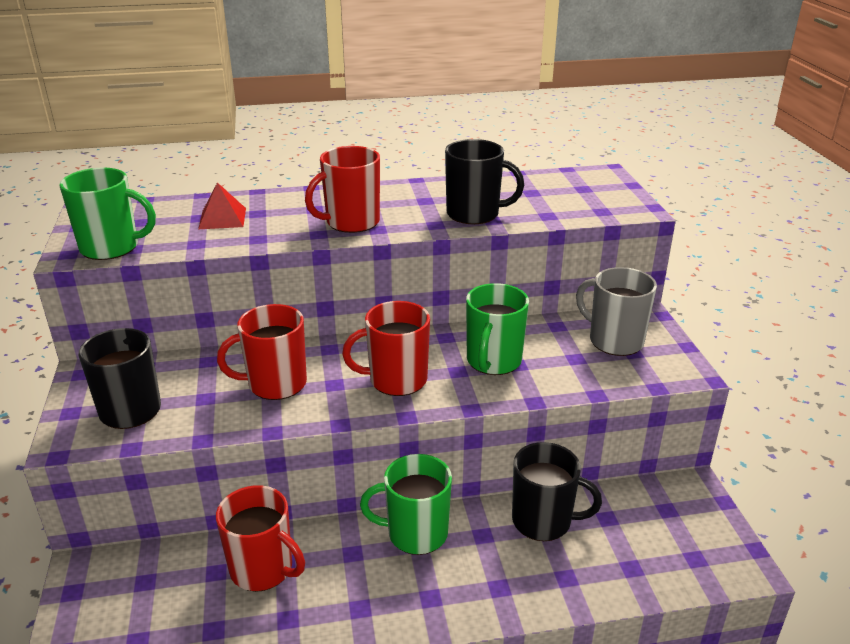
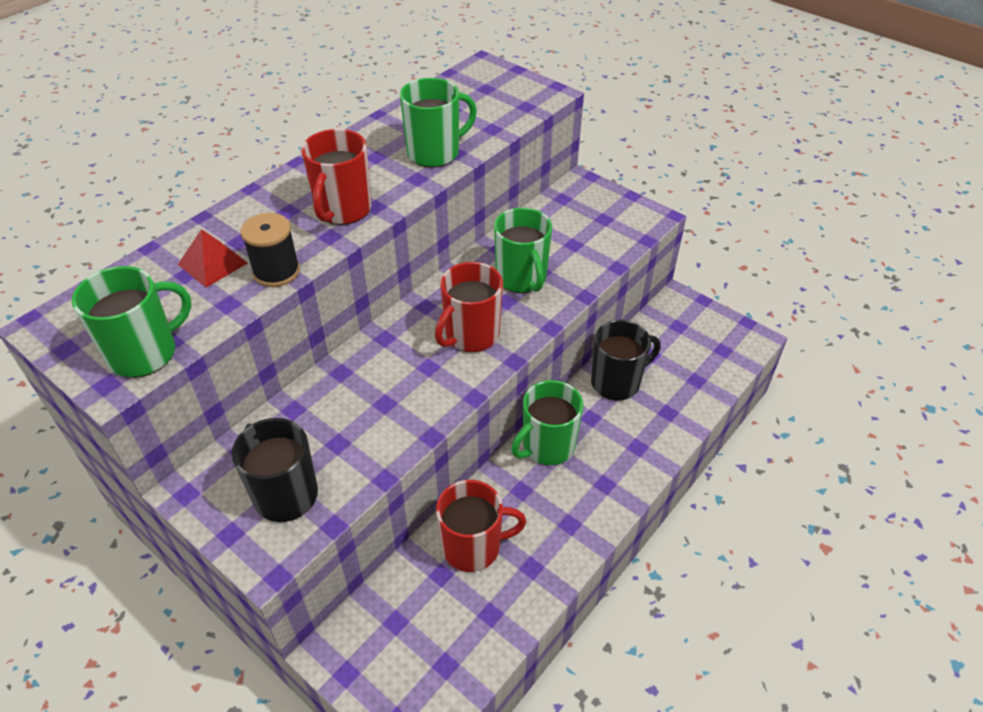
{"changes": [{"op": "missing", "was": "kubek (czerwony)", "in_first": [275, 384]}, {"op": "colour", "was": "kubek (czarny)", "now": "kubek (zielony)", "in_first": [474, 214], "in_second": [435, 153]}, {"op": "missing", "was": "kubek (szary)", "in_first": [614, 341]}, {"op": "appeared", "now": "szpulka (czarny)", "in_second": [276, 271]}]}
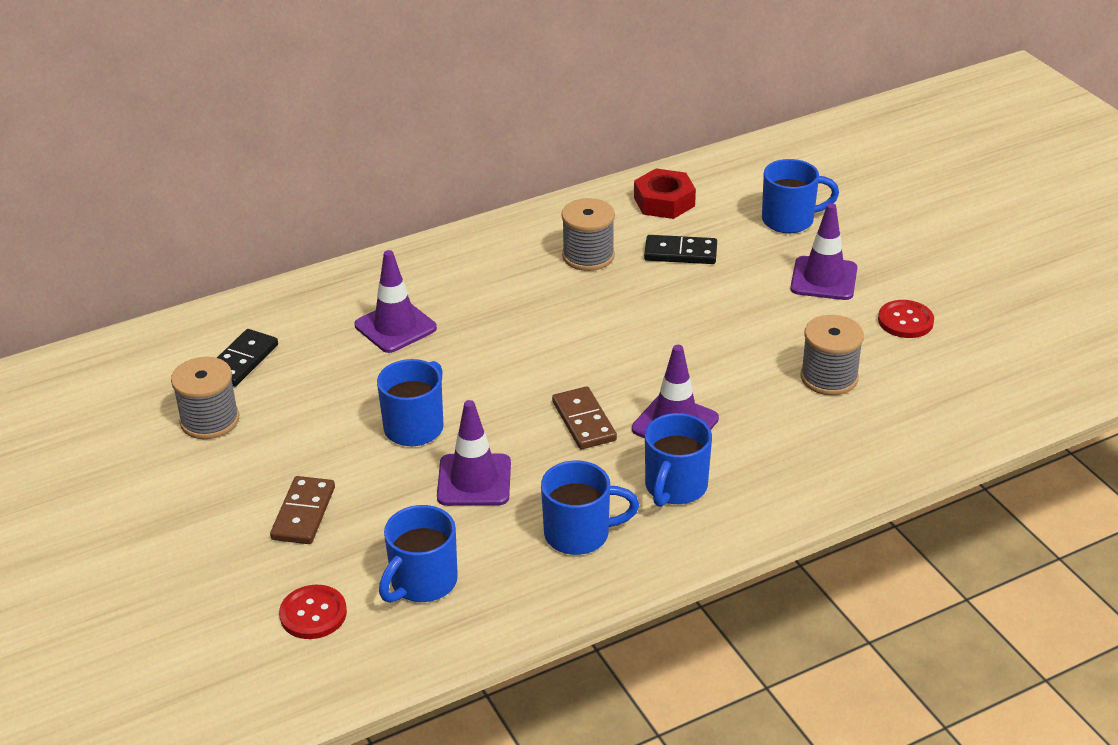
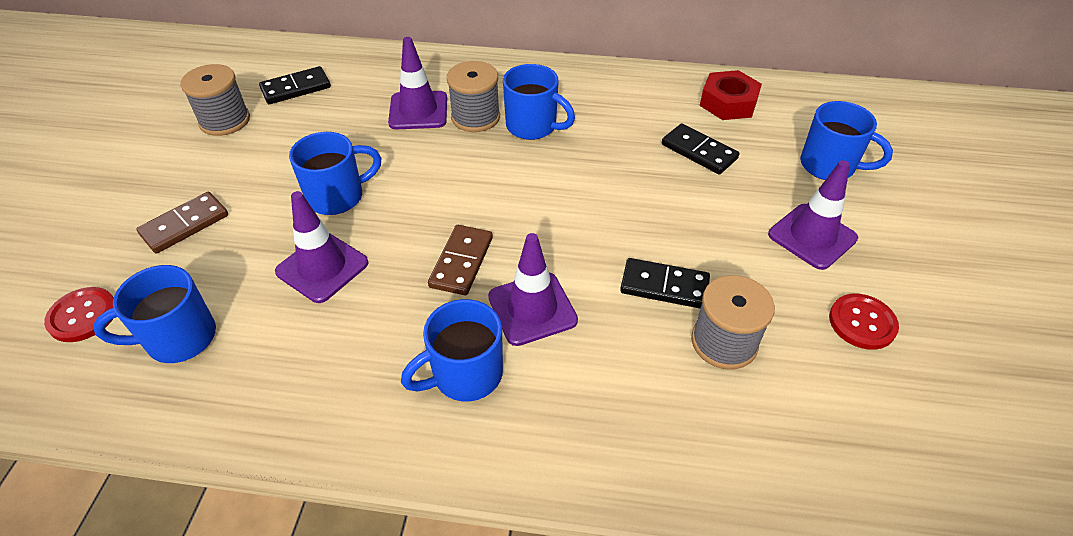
{"changes": [{"op": "relocated", "was": "kubek (niebieski)", "in_first": [579, 534], "in_second": [533, 126]}, {"op": "relocated", "was": "szpulka (szary)", "in_first": [588, 256], "in_second": [475, 117]}, {"op": "appeared", "now": "kostka domina (czarny)", "in_second": [664, 286]}]}
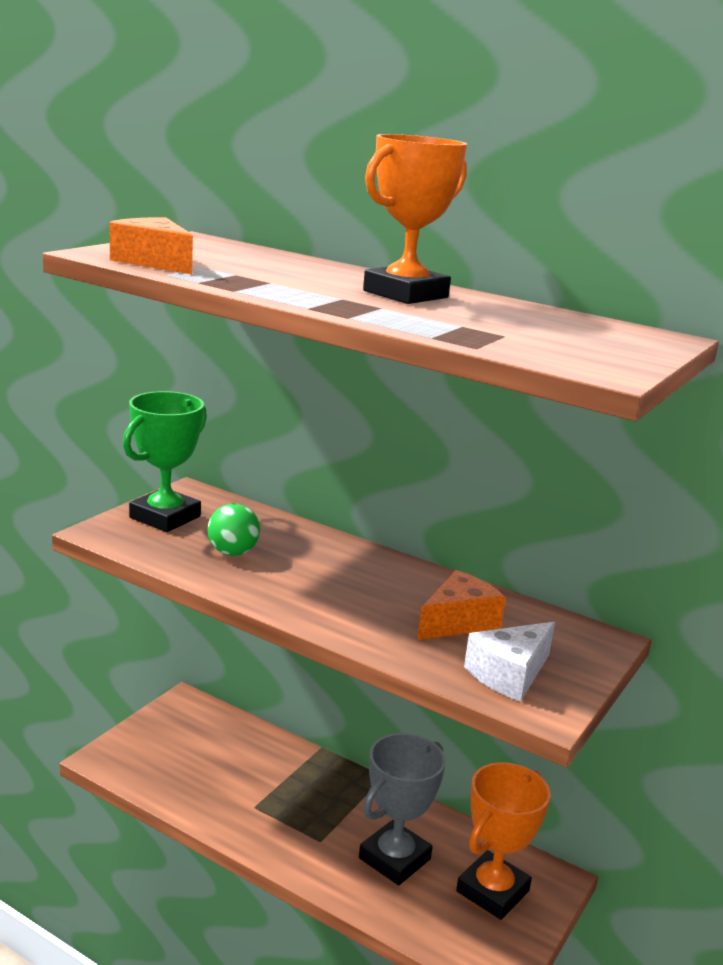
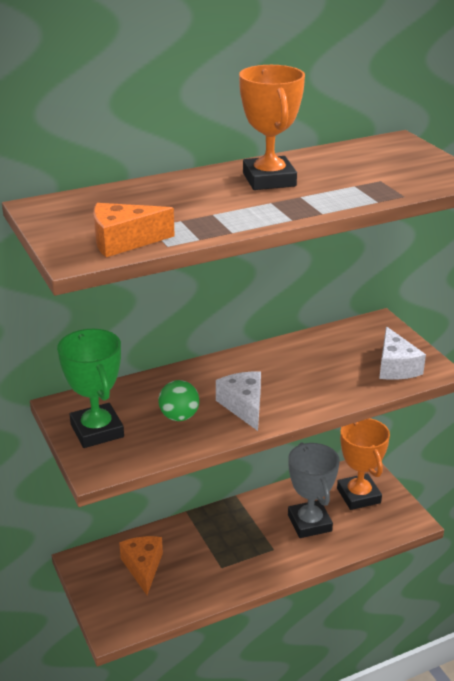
{"changes": [{"op": "relocated", "was": "ser (pomarańczowy)", "in_first": [458, 622], "in_second": [143, 567]}, {"op": "appeared", "now": "ser (biały)", "in_second": [244, 406]}]}
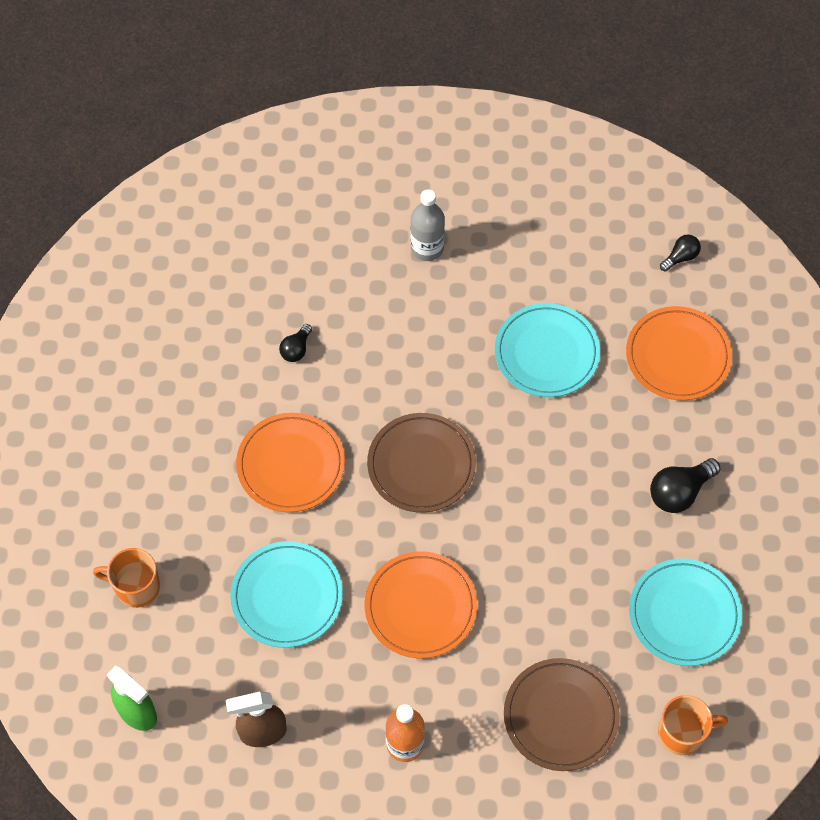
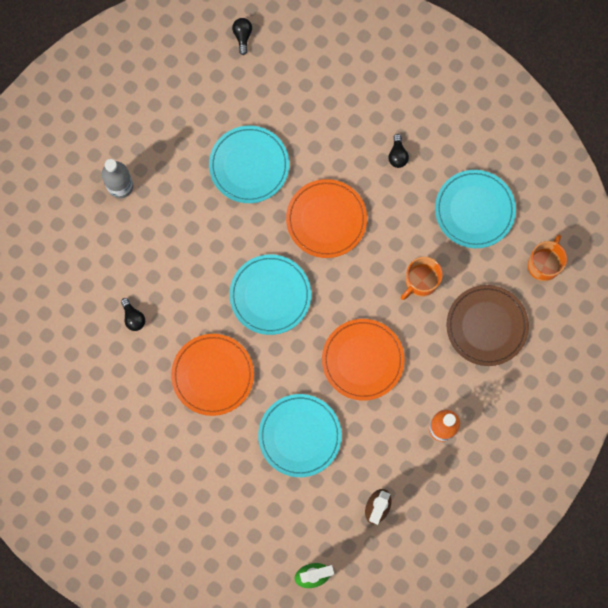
{"changes": [{"op": "relocated", "was": "kubek (pomarańczowy)", "in_first": [136, 587], "in_second": [420, 282]}, {"op": "colour", "was": "talerz (brązowy)", "now": "talerz (turkusowy)", "in_first": [421, 465], "in_second": [270, 295]}, {"op": "relocated", "was": "talerz (pomarańczowy)", "in_first": [677, 356], "in_second": [326, 219]}, {"op": "size", "was": "żarówka (czarny)", "in_first": [679, 492], "in_second": [397, 155], "ratio": 0.6}]}
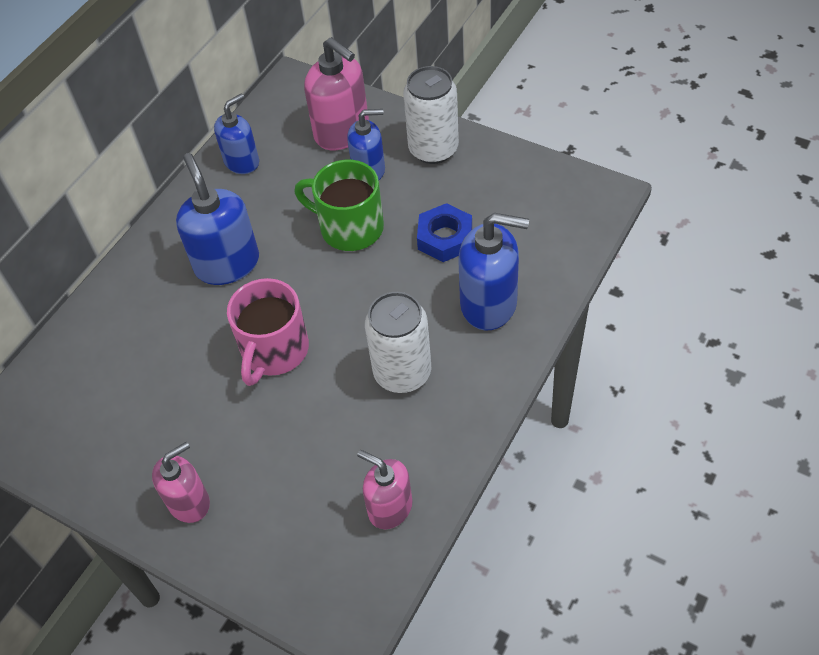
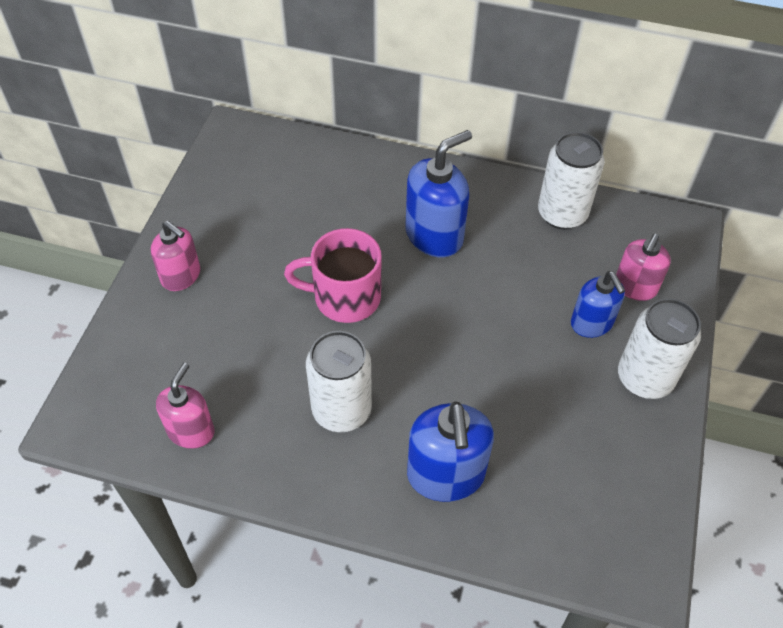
{"changes": [{"op": "exchanged", "was": "dozownik mydła (niebieski)", "now": "puszka (biały)", "in_first": [242, 162], "in_second": [562, 214]}, {"op": "missing", "was": "kubek (zielony)", "in_first": [349, 227]}, {"op": "size", "was": "dozownik mydła (różowy)", "in_first": [342, 132], "in_second": [635, 287], "ratio": 0.65}, {"op": "missing", "was": "nakrętka (niebieski)", "in_first": [445, 238]}]}
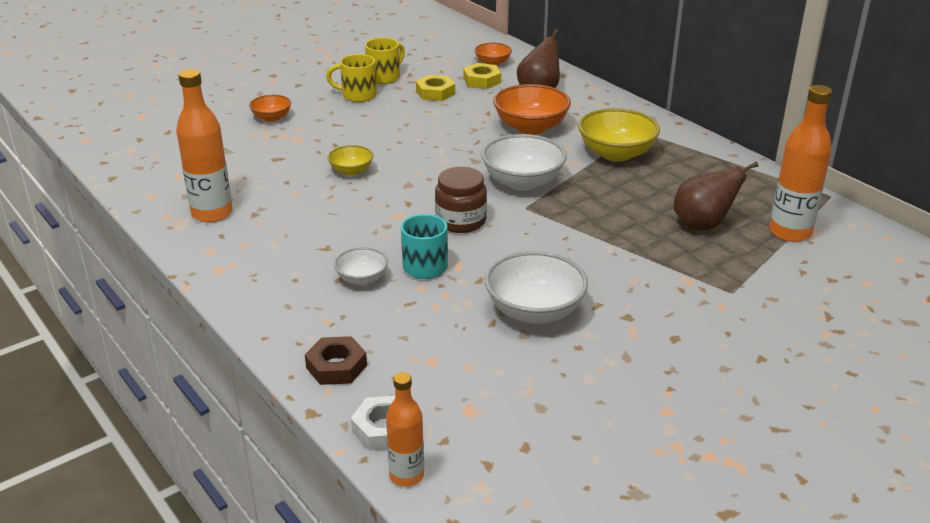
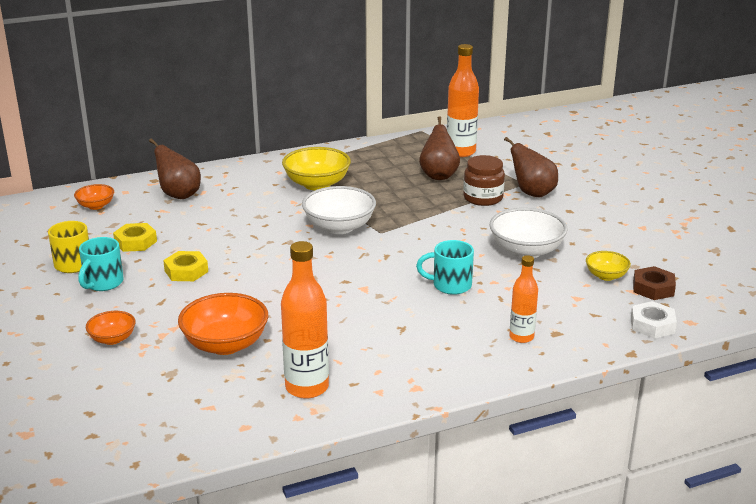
{"changes": [{"op": "relocated", "was": "nakrętka (brązowy)", "in_first": [336, 366], "in_second": [653, 288]}, {"op": "colour", "was": "kubek (żółty)", "now": "kubek (turkusowy)", "in_first": [358, 95], "in_second": [103, 283]}, {"op": "relocated", "was": "miska (żółty)", "in_first": [351, 171], "in_second": [606, 276]}, {"op": "missing", "was": "miska (biały)", "in_first": [362, 279]}, {"op": "relocated", "was": "butelka (pomarańczowy)", "in_first": [406, 475], "in_second": [521, 337]}, {"op": "relocated", "was": "słoik (brązowy)", "in_first": [460, 221], "in_second": [483, 198]}, {"op": "relocated", "was": "nakrętka (żółty)", "in_first": [482, 80], "in_second": [186, 271]}, {"op": "relocated", "was": "miska (pomarańczowy)", "in_first": [530, 127], "in_second": [225, 344]}, {"op": "appeared", "now": "gruszka (brązowy)", "in_second": [532, 193]}]}
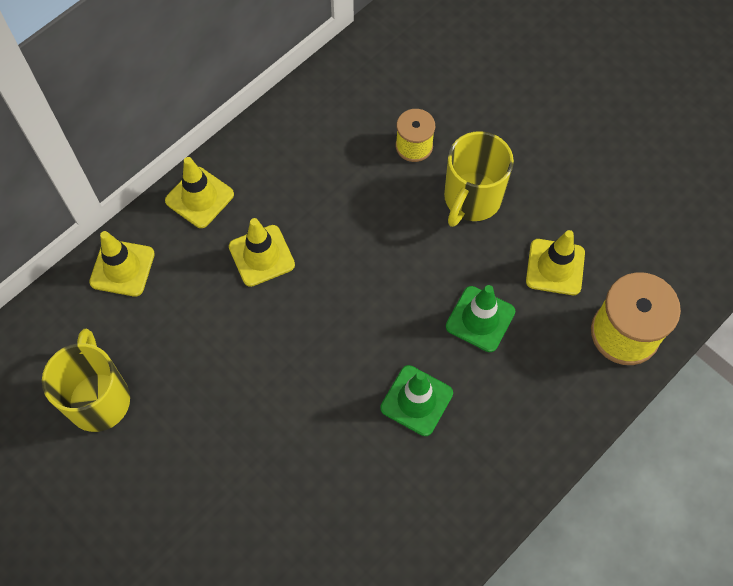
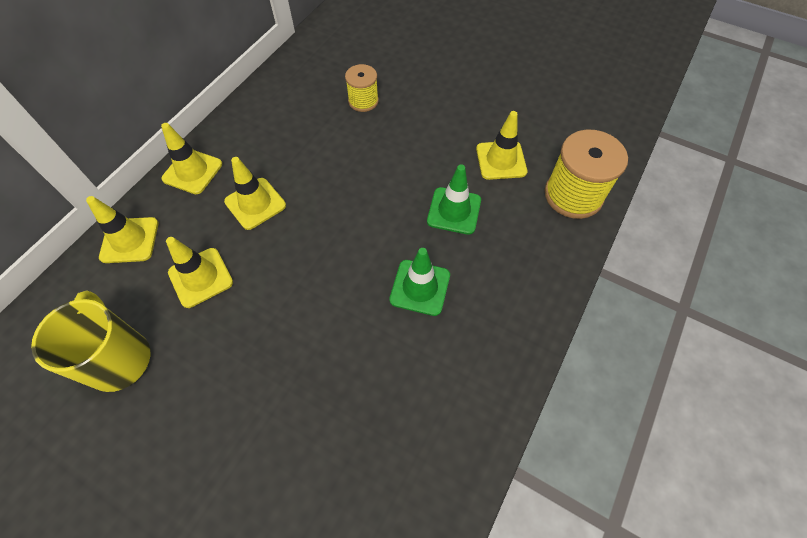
{"changes": [{"op": "missing", "was": "kubek (żółty)", "in_first": [471, 199]}, {"op": "appeared", "now": "pachołek (żółty)", "in_second": [201, 277]}]}
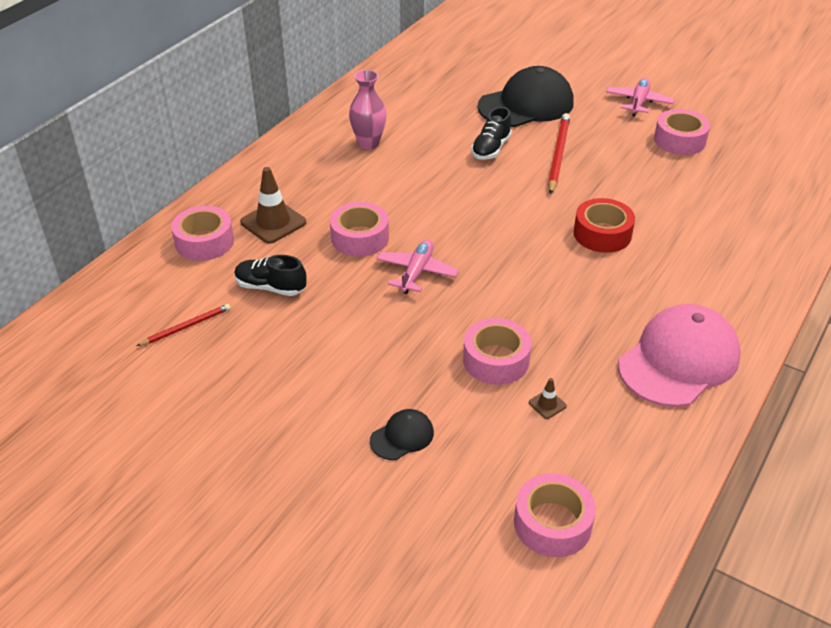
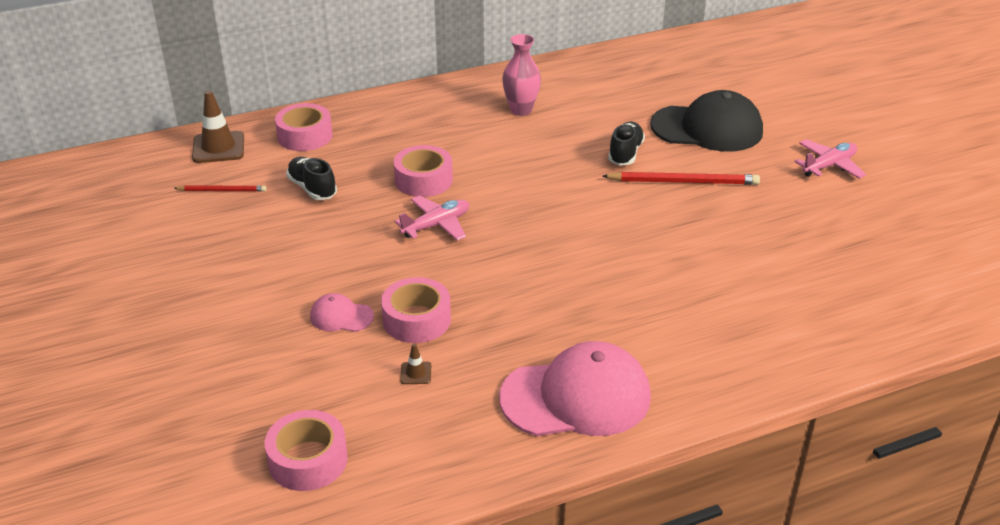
{"changes": [{"op": "relocated", "was": "pachołek (brązowy)", "in_first": [273, 222], "in_second": [218, 148]}, {"op": "missing", "was": "czapka (czarny)", "in_first": [402, 436]}, {"op": "spun", "was": "but (czarny)", "in_first": [491, 149], "in_second": [625, 153], "clockwise": 135}, {"op": "spun", "was": "ołówek (czerwony)", "in_first": [558, 155], "in_second": [683, 182], "clockwise": 45}, {"op": "missing", "was": "taśma klejąca (czerwony)", "in_first": [602, 234]}, {"op": "missing", "was": "taśma klejąca (różowy)", "in_first": [679, 140]}, {"op": "appeared", "now": "czapka (różowy)", "in_second": [341, 316]}]}
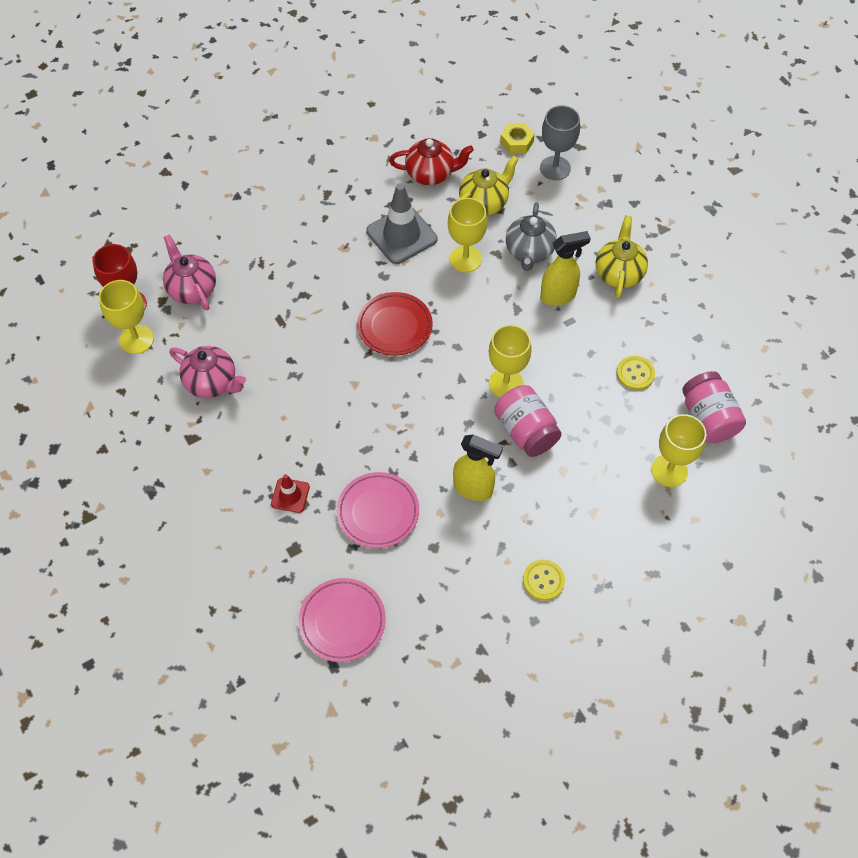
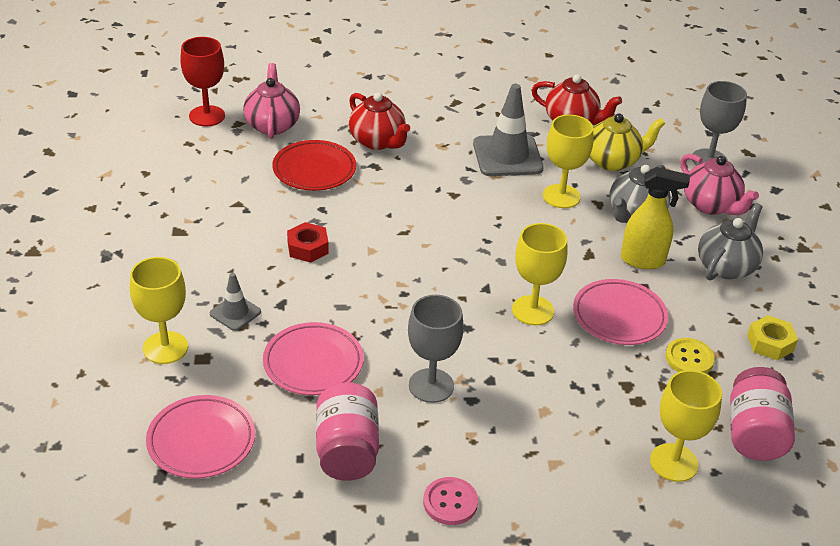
{"changes": [{"op": "relocated", "was": "kielich (żółty)", "in_first": [136, 339], "in_second": [165, 348]}, {"op": "relocated", "was": "imbryk (różowy)", "in_first": [212, 383], "in_second": [711, 205]}, {"op": "colour", "was": "pachołek (czerwony)", "now": "pachołek (szary)", "in_first": [290, 495], "in_second": [235, 313]}, {"op": "relocated", "was": "talerz (czerwony)", "in_first": [395, 326], "in_second": [314, 170]}, {"op": "exchanged", "was": "spryskiwacz (żółty)", "now": "kielich (szary)", "in_first": [473, 489], "in_second": [431, 385]}, {"op": "relocated", "was": "słoik (różowy)", "in_first": [525, 431], "in_second": [347, 451]}, {"op": "relocated", "was": "nakrętka (żółty)", "in_first": [516, 142], "in_second": [770, 343]}, {"op": "colour", "was": "guzik (żółty)", "now": "guzik (różowy)", "in_first": [543, 580], "in_second": [450, 502]}, {"op": "colour", "was": "imbryk (żółty)", "now": "imbryk (szary)", "in_first": [618, 273], "in_second": [726, 266]}, {"op": "appeared", "now": "nakrętka (czerwony)", "in_second": [307, 248]}, {"op": "appeared", "now": "imbryk (czerwony)", "in_second": [378, 141]}, {"op": "appeared", "now": "talerz (różowy)", "in_second": [619, 316]}]}
